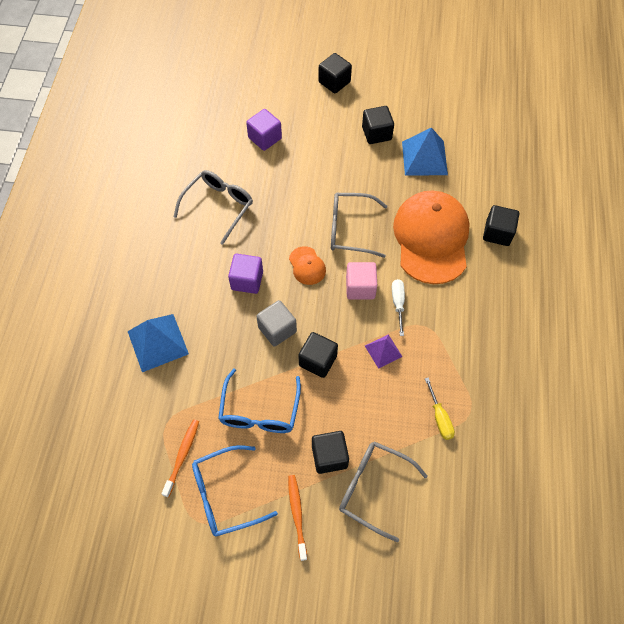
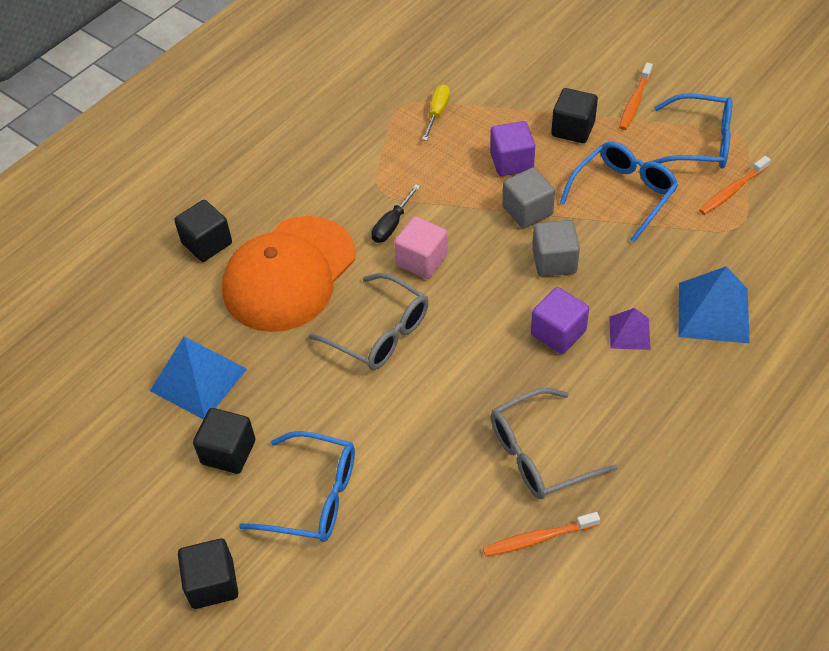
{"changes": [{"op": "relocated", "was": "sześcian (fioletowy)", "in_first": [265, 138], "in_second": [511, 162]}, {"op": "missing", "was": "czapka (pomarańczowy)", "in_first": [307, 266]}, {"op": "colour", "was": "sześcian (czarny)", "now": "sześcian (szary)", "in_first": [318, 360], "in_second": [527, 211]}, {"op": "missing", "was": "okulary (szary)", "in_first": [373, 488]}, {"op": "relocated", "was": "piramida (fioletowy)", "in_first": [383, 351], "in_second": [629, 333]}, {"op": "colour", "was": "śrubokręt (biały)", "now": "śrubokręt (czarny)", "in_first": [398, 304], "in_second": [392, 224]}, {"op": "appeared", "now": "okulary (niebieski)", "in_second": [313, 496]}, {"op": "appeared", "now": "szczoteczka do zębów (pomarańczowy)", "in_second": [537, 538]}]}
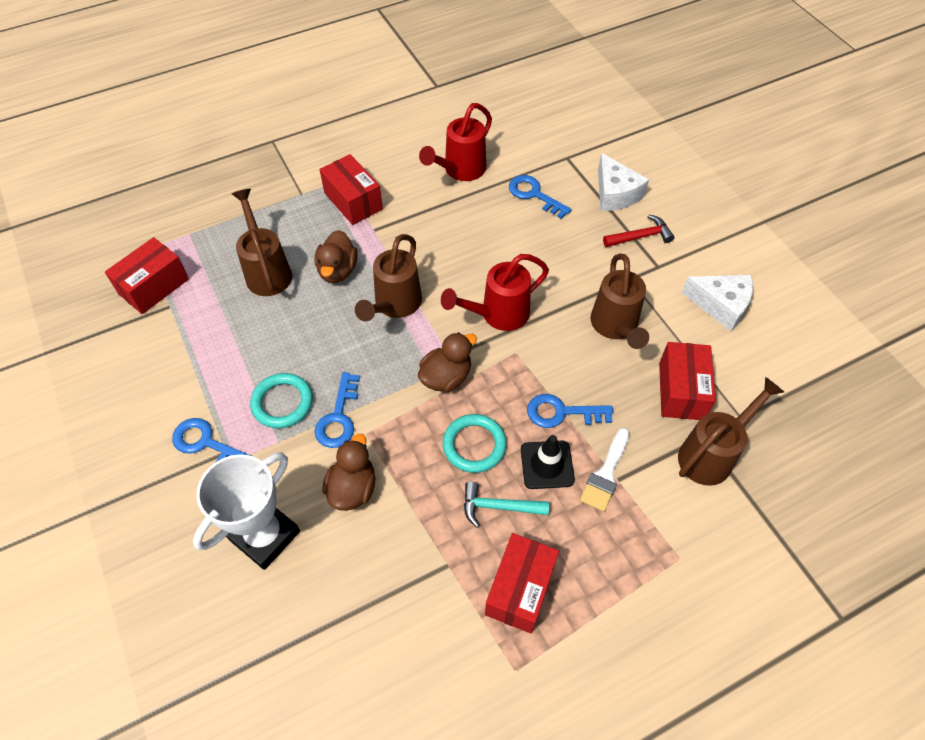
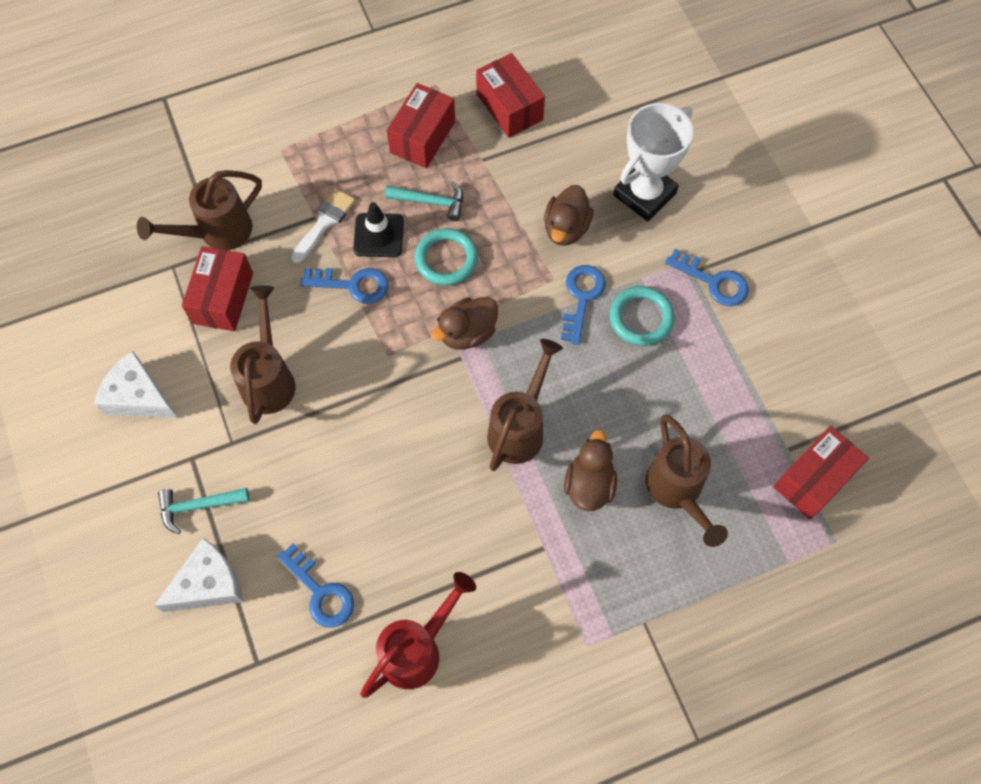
{"changes": [{"op": "relocated", "was": "pudełko (czerwony)", "in_first": [353, 201], "in_second": [509, 107]}, {"op": "missing", "was": "konewka (czerwony)", "in_first": [498, 315]}, {"op": "spun", "was": "ser (biały)", "in_first": [615, 194], "in_second": [209, 584], "clockwise": 75}, {"op": "colour", "was": "młotek (czerwony)", "now": "młotek (turkusowy)", "in_first": [640, 236], "in_second": [198, 506]}]}
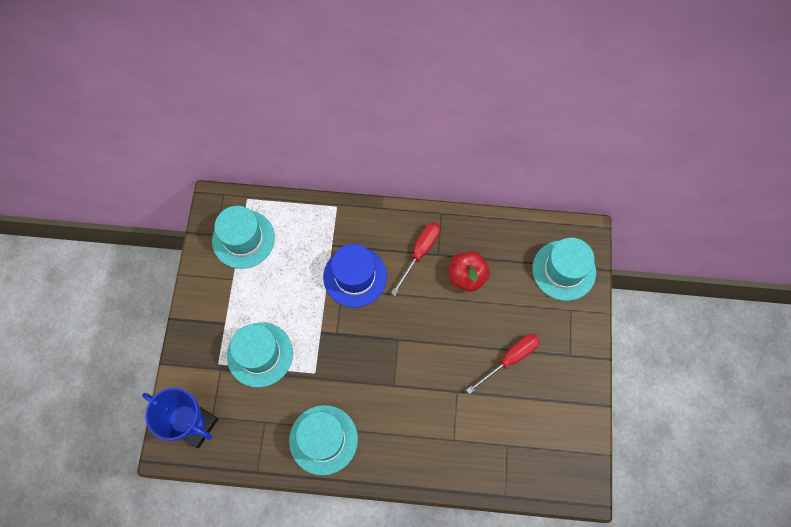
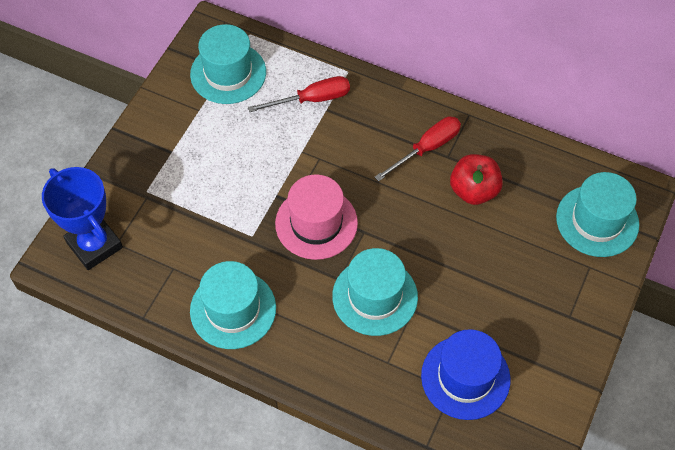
{"changes": [{"op": "relocated", "was": "kapelusz (turkusowy)", "in_first": [260, 354], "in_second": [375, 296]}, {"op": "relocated", "was": "kapelusz (niebieski)", "in_first": [355, 276], "in_second": [465, 377]}, {"op": "relocated", "was": "śrubokręt (czerwony)", "in_first": [510, 359], "in_second": [312, 99]}, {"op": "appeared", "now": "kapelusz (różowy)", "in_second": [316, 223]}]}
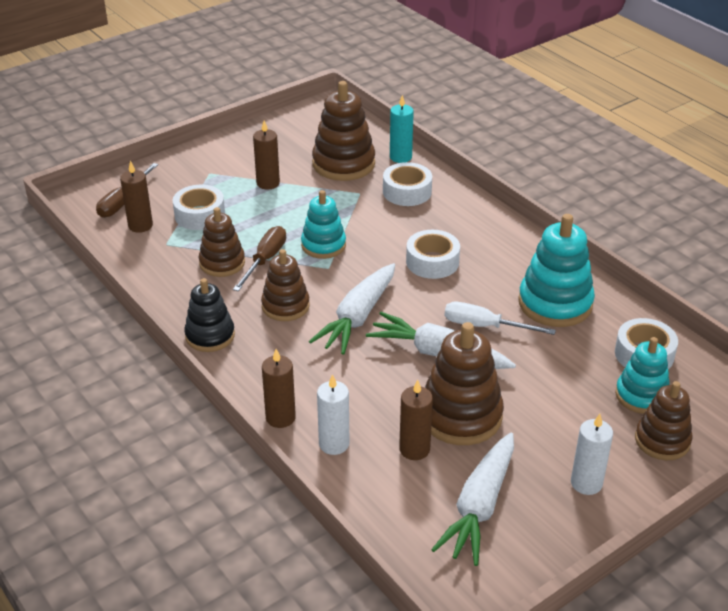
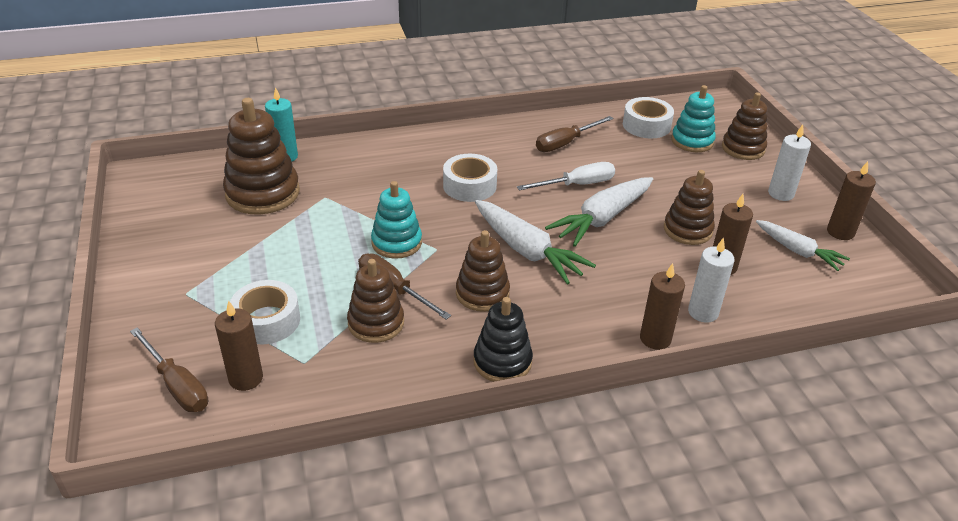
{"changes": [{"op": "relocated", "was": "świeca (brązowy)", "in_first": [268, 183], "in_second": [840, 232]}, {"op": "missing", "was": "taśma klejąca (biały)", "in_first": [407, 192]}, {"op": "size", "was": "zabawka nakładanka (brązowy)", "in_first": [460, 416], "in_second": [687, 230], "ratio": 0.65}, {"op": "size", "was": "marchewka (biały)", "in_first": [479, 507], "in_second": [798, 251], "ratio": 0.64}, {"op": "spun", "was": "śrubokręt (biały)", "in_first": [484, 326], "in_second": [577, 185], "clockwise": -150}, {"op": "exchanged", "was": "zabawka nakładanka (turkusowy)", "now": "śrubokręt (brązowy)", "in_first": [555, 303], "in_second": [565, 143]}]}
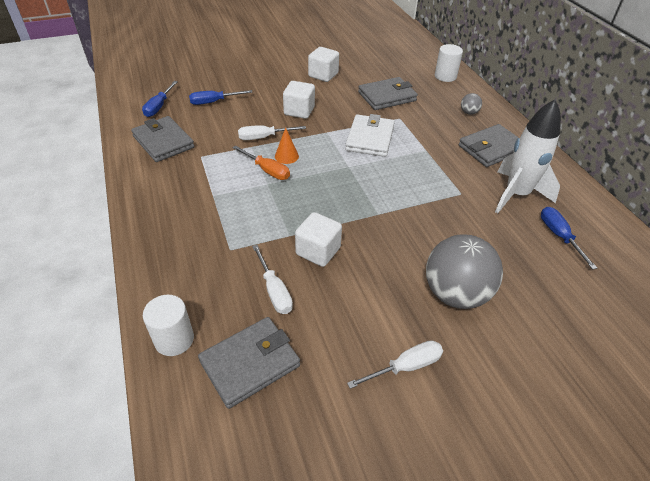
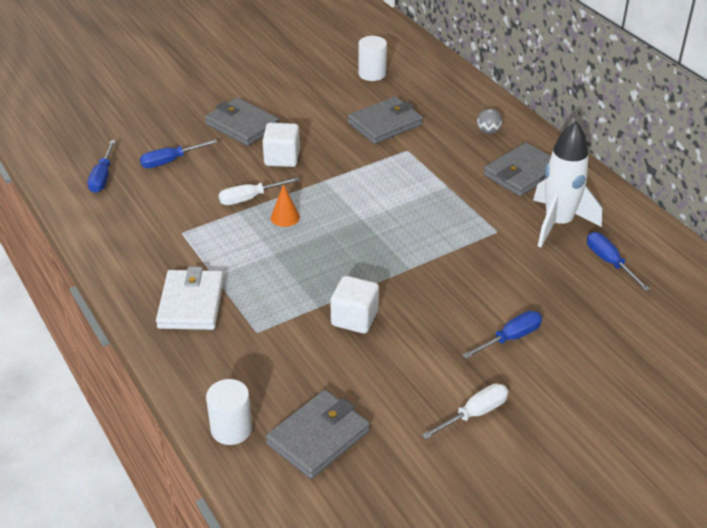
{"changes": [{"op": "relocated", "was": "portfel (szary)", "in_first": [163, 142], "in_second": [242, 125]}, {"op": "missing", "was": "śrubokręt (pomarańczowy)", "in_first": [267, 170]}, {"op": "missing", "was": "śrubokręt (biały)", "in_first": [274, 291]}, {"op": "missing", "was": "sześcian (biały)", "in_first": [323, 75]}, {"op": "relocated", "was": "portfel (biały)", "in_first": [370, 138], "in_second": [191, 303]}, {"op": "exchanged", "was": "piłka (szary)", "now": "śrubokręt (niebieski)", "in_first": [455, 294], "in_second": [510, 338]}, {"op": "relocated", "was": "walec (biały)", "in_first": [445, 76], "in_second": [372, 74]}]}
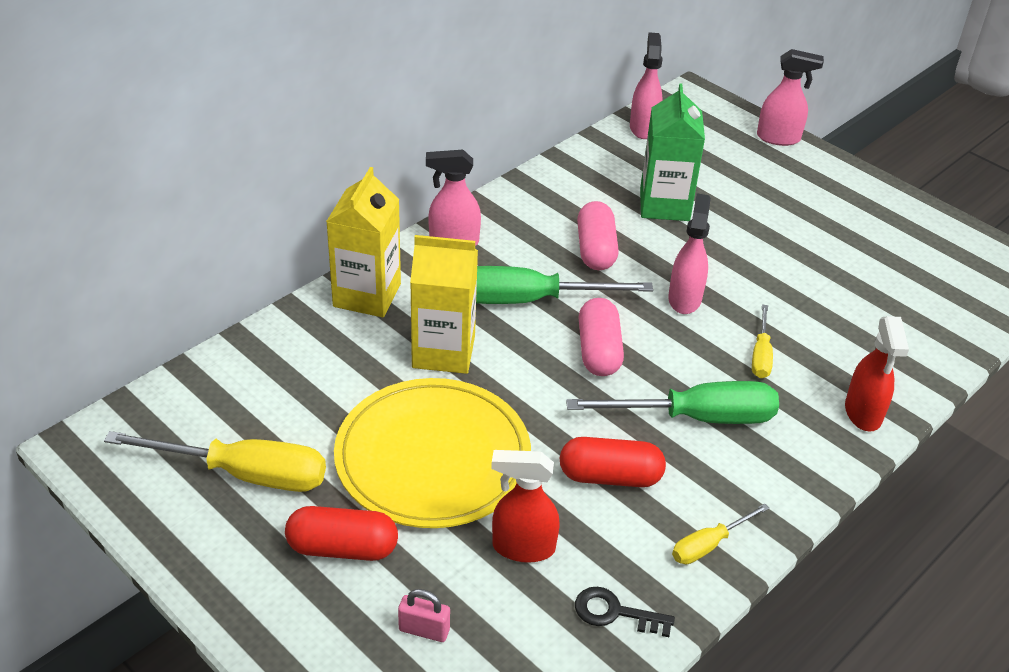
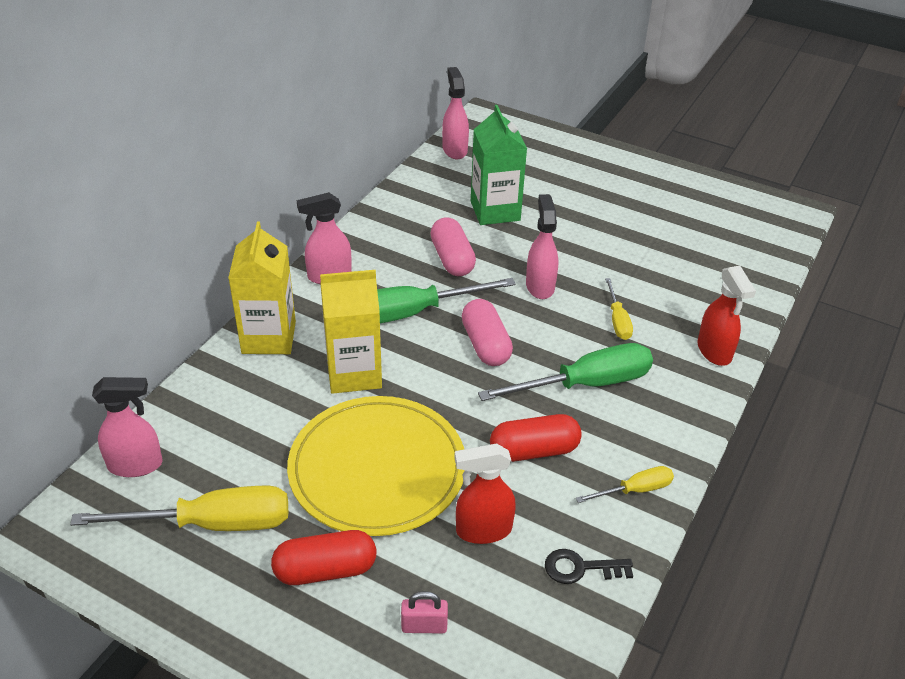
{"changes": [{"op": "spun", "was": "śrubokręt (żółty)", "in_first": [708, 545], "in_second": [635, 490], "clockwise": -150}, {"op": "relocated", "was": "spryskiwacz (różowy)", "in_first": [779, 138], "in_second": [136, 465]}]}
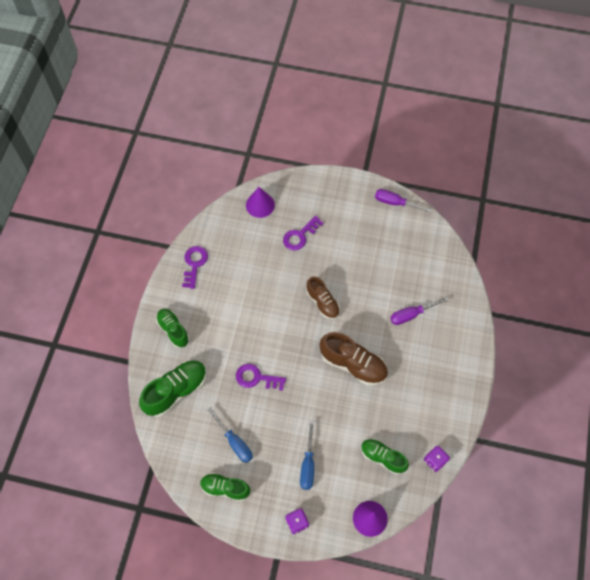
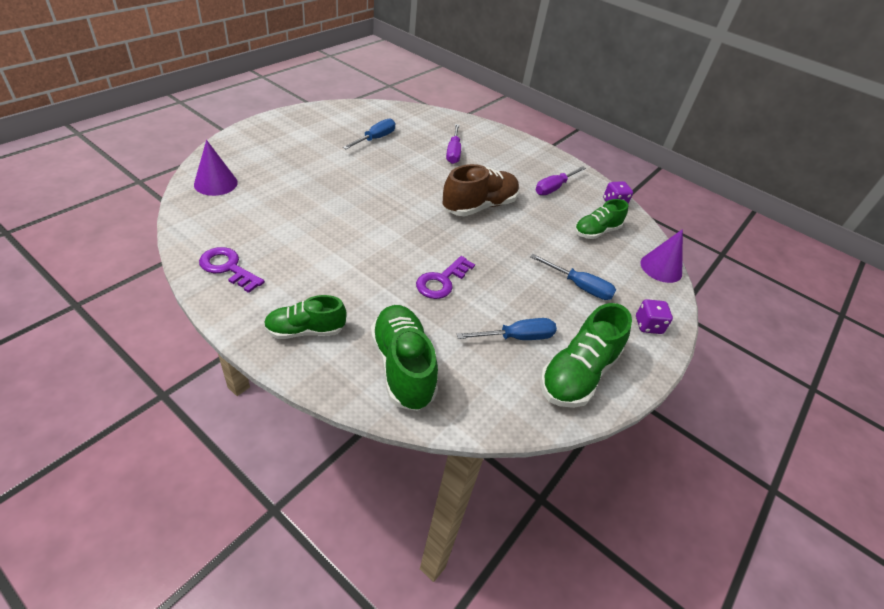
{"changes": [{"op": "size", "was": "but (zielony)", "in_first": [225, 488], "in_second": [578, 374], "ratio": 1.53}, {"op": "missing", "was": "klucz (fioletowy)", "in_first": [300, 235]}, {"op": "missing", "was": "but (brązowy)", "in_first": [322, 302]}, {"op": "relocated", "was": "śrubokręt (fioletowy)", "in_first": [395, 203], "in_second": [554, 188]}, {"op": "appeared", "now": "śrubokręt (niebieski)", "in_second": [375, 139]}]}
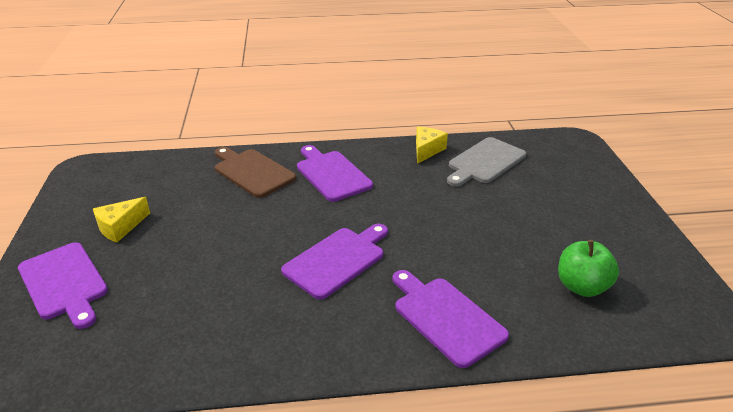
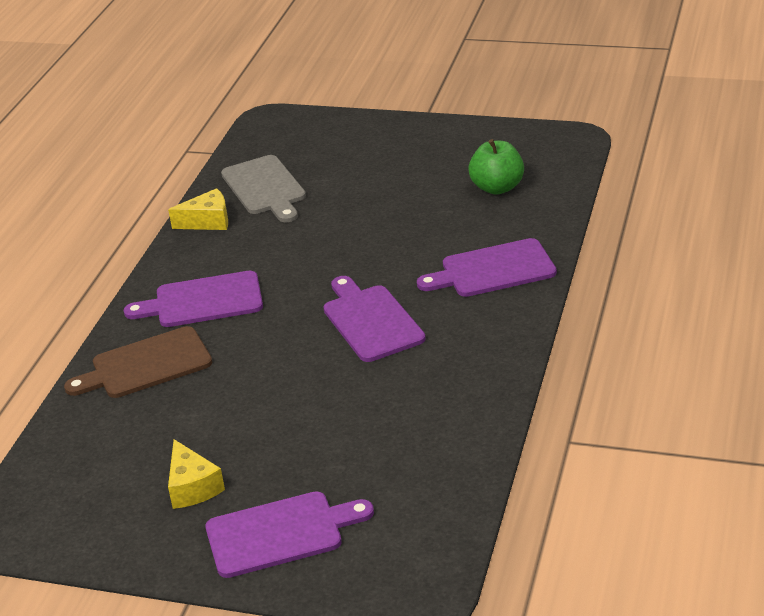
{"changes": [{"op": "spun", "was": "ser (żółty)", "in_first": [427, 150], "in_second": [208, 221], "clockwise": 120}]}
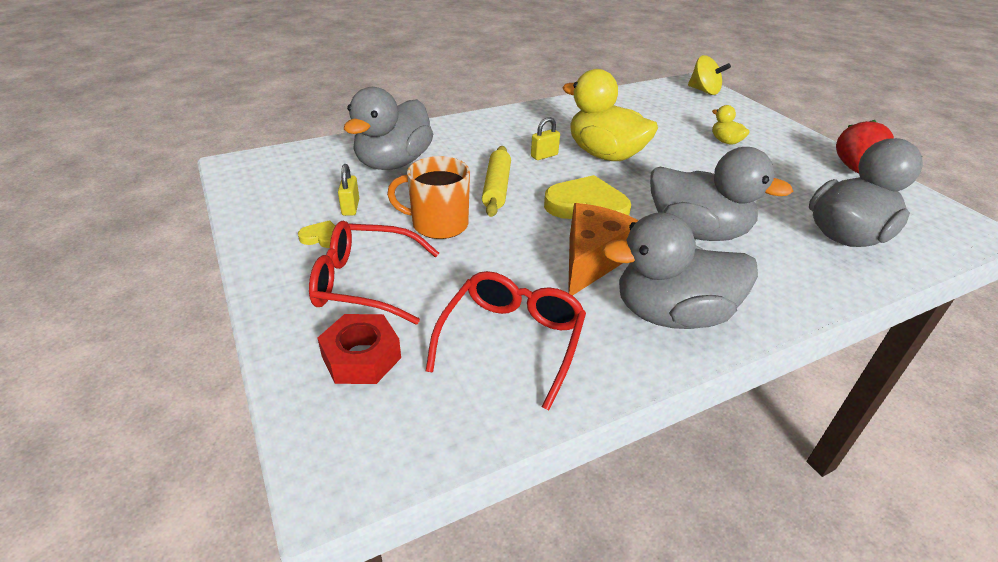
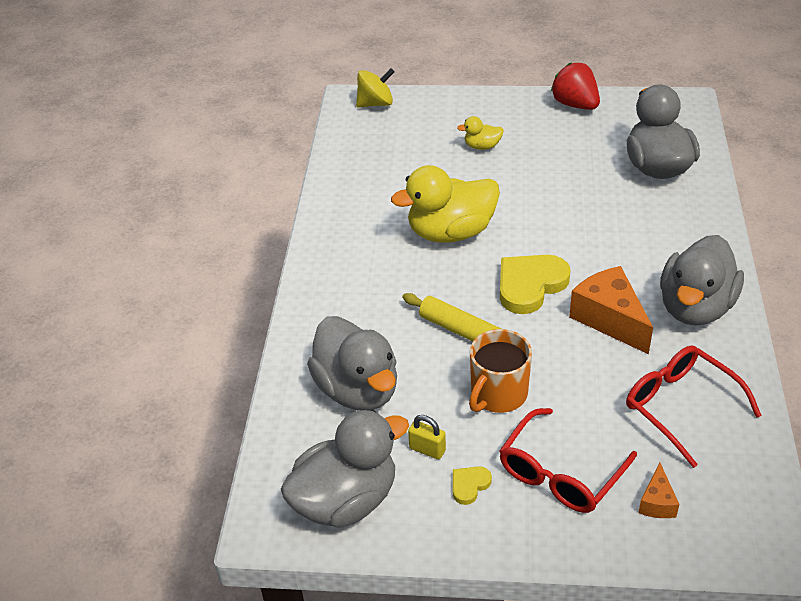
{"changes": [{"op": "exchanged", "was": "nakrętka (czerwony)", "now": "ser (pomarańczowy)", "in_first": [361, 357], "in_second": [657, 502]}, {"op": "missing", "was": "kłódka (żółty)", "in_first": [544, 156]}, {"op": "relocated", "was": "kaczka (szary)", "in_first": [697, 232], "in_second": [346, 500]}]}
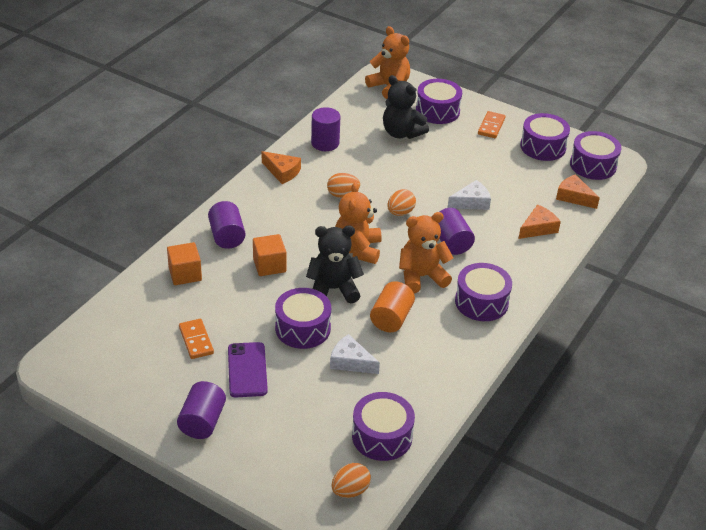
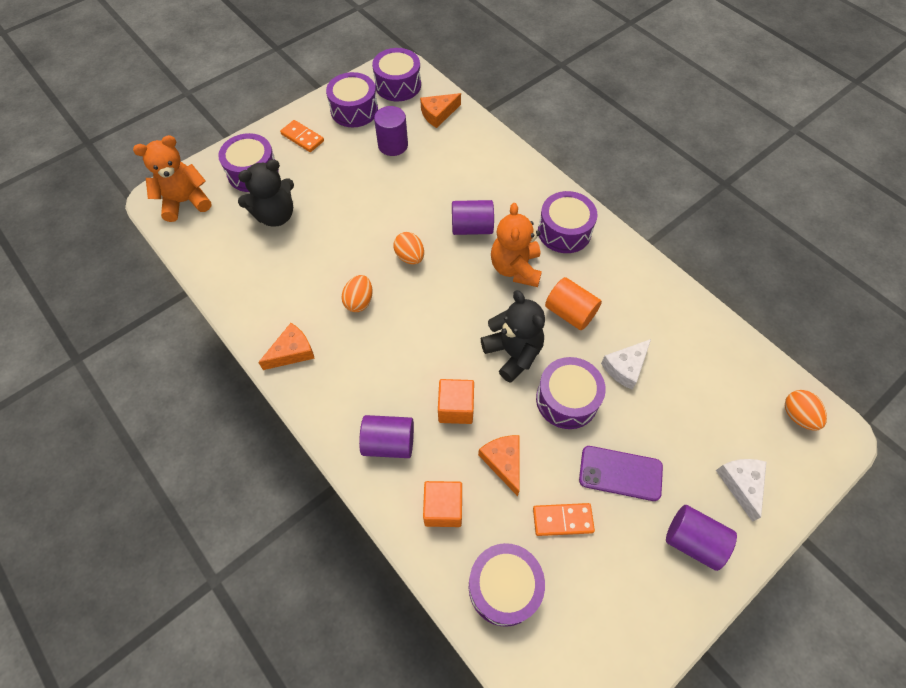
{"changes": [{"op": "spun", "was": "miś (czarny)", "in_first": [333, 289], "in_second": [513, 353], "clockwise": 135}, {"op": "relocated", "was": "walec (fioletowy)", "in_first": [325, 143], "in_second": [393, 145]}, {"op": "missing", "was": "miś (pomarańczowy)", "in_first": [358, 249]}, {"op": "relocated", "was": "bęben (fioletowy)", "in_first": [382, 436], "in_second": [504, 587]}, {"op": "relocated", "was": "ser (biały)", "in_first": [471, 202], "in_second": [741, 484]}, {"op": "relocated", "was": "ser (pomarańczowy)", "in_first": [538, 228], "in_second": [503, 462]}]}
